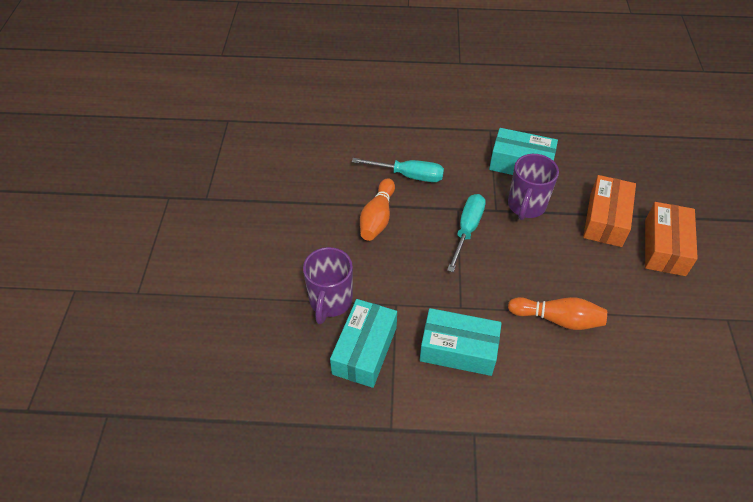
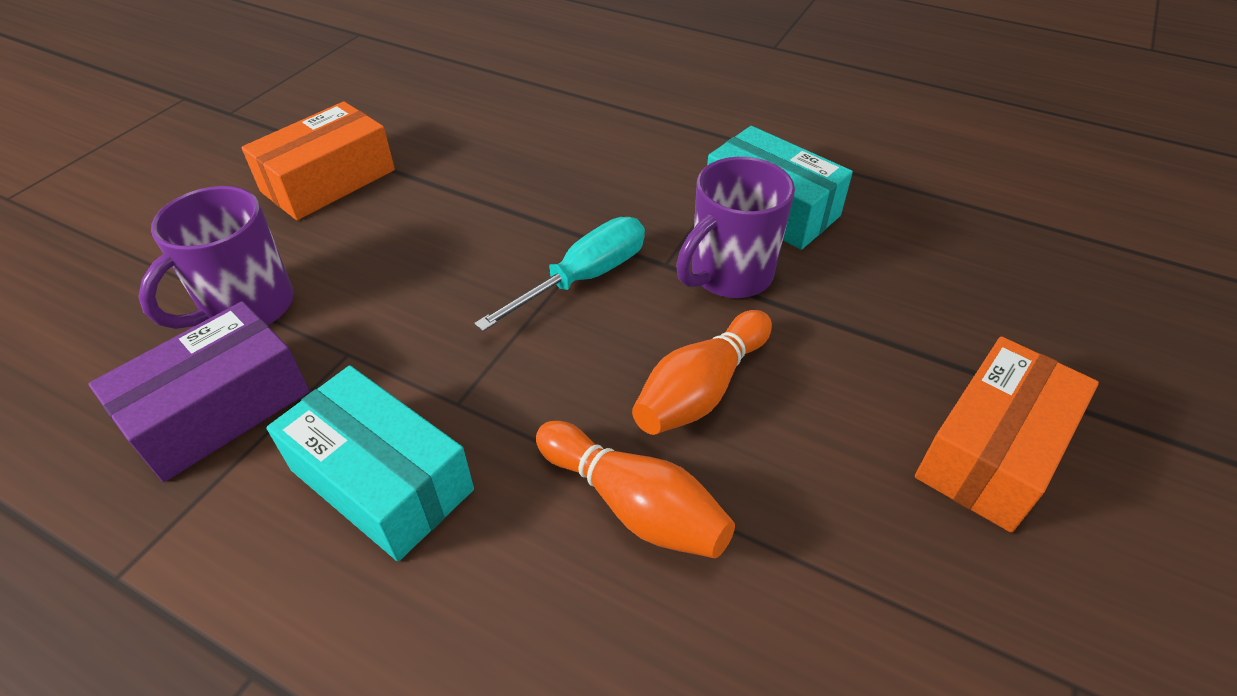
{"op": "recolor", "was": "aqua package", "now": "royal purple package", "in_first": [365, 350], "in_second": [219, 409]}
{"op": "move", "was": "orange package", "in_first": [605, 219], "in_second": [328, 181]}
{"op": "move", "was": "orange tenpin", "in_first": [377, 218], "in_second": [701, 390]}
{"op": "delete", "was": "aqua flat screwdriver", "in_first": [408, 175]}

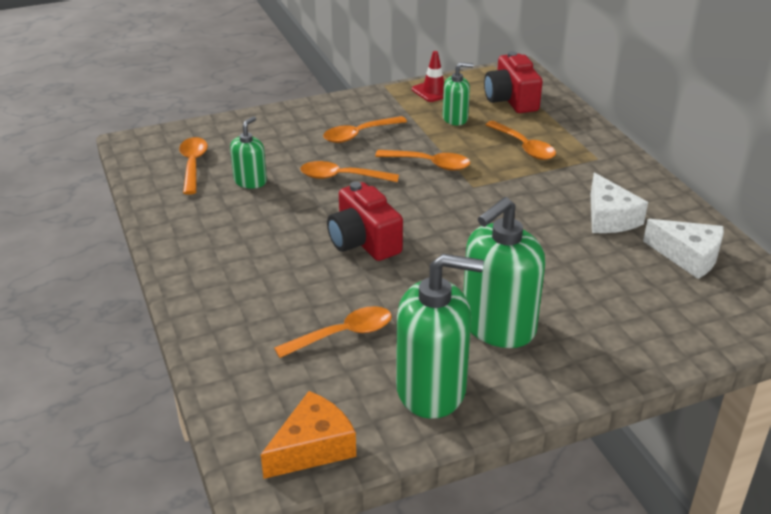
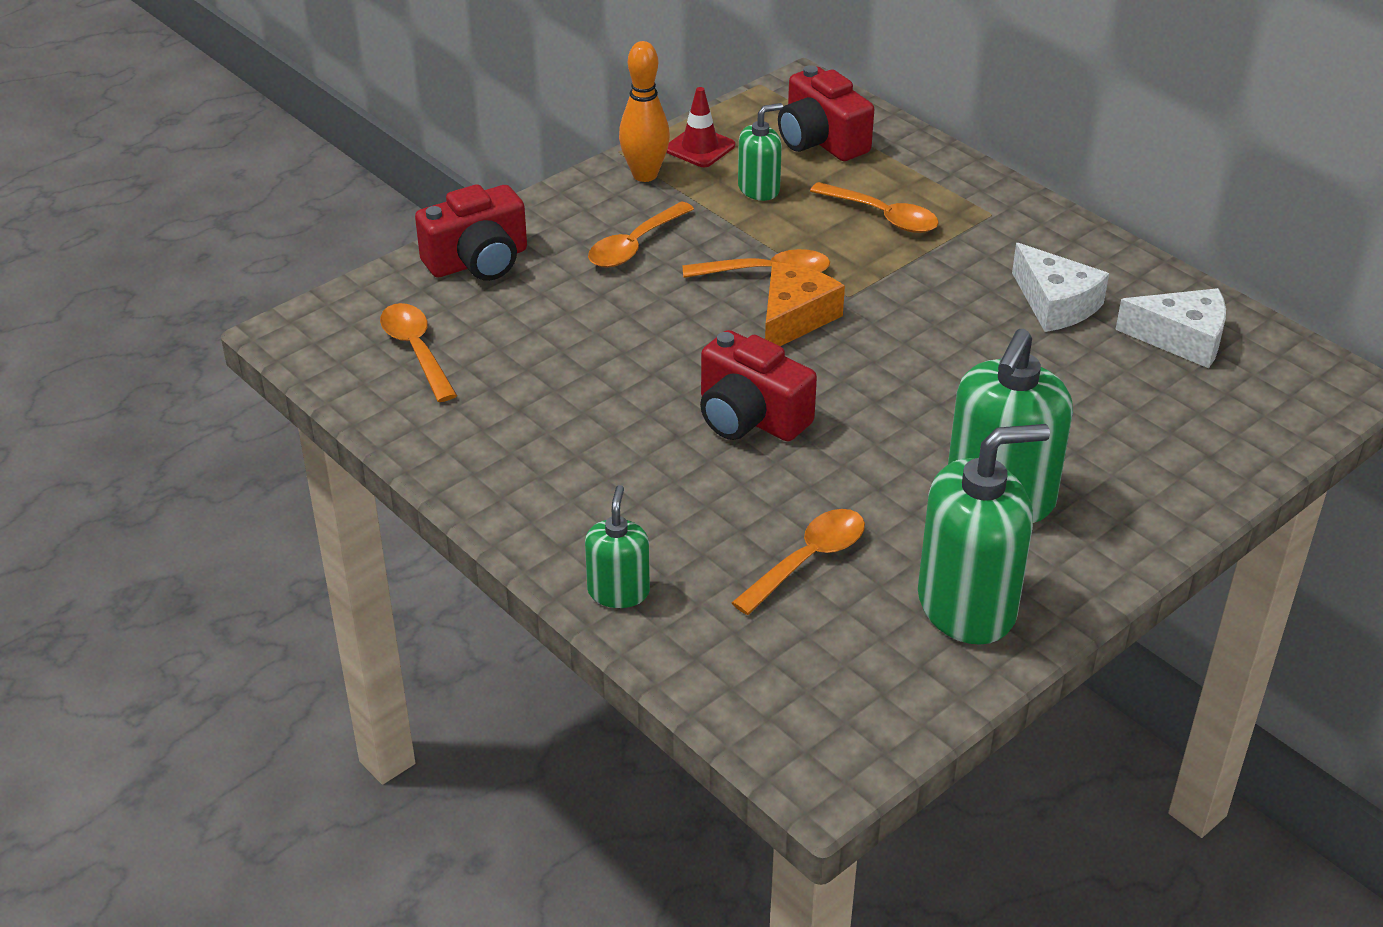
{"op": "insert", "now": "red camera", "in_second": [478, 261]}
{"op": "move", "was": "emerald pump bottle", "in_first": [250, 181], "in_second": [618, 591]}
{"op": "insert", "now": "orange tenpin", "in_second": [645, 175]}
{"op": "move", "was": "orange cheese", "in_first": [313, 447], "in_second": [794, 318]}
{"op": "delete", "was": "orange teaspoon", "in_first": [342, 177]}

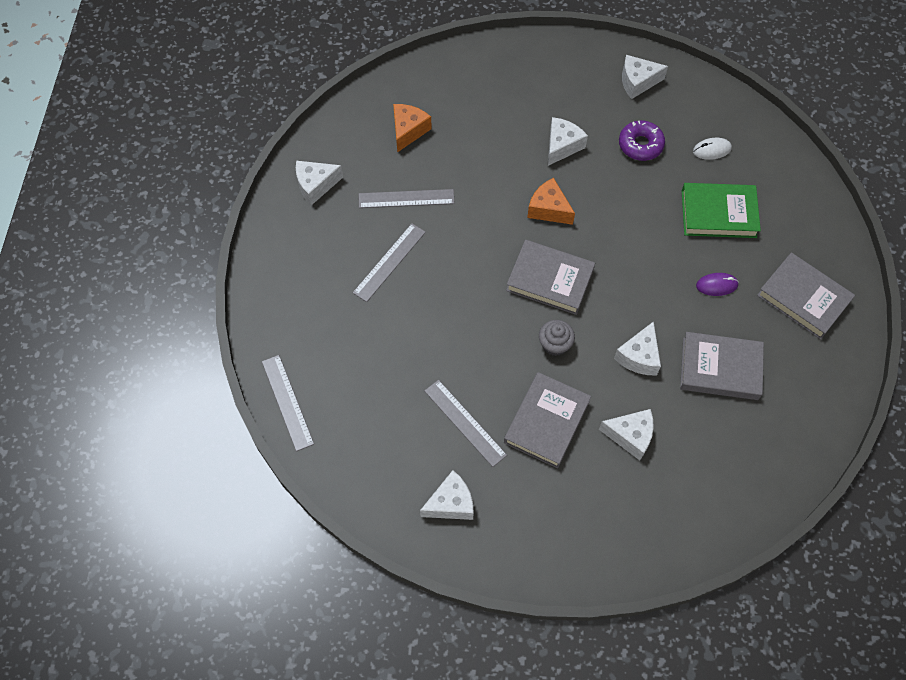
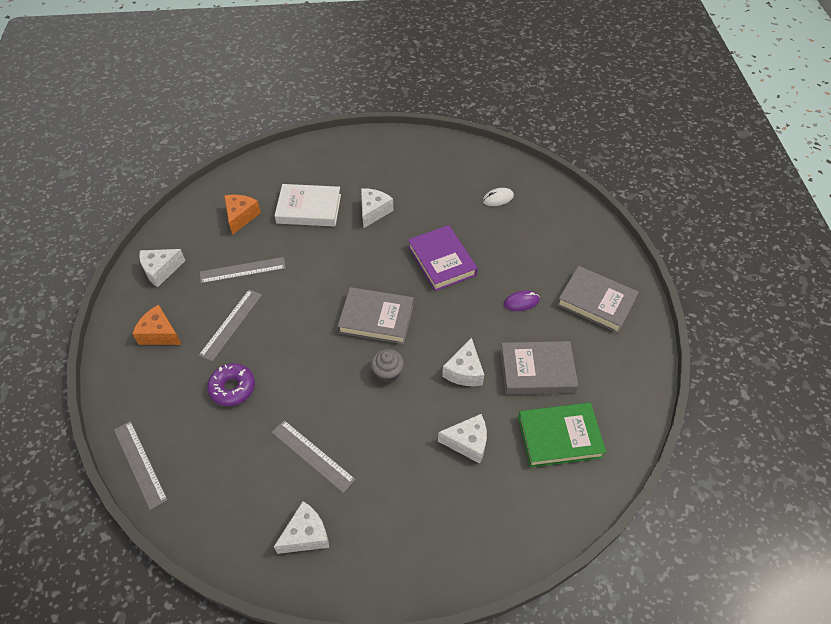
{"op": "move", "was": "orange cheese", "in_first": [548, 209], "in_second": [160, 334]}
{"op": "move", "was": "royal purple doughnut", "in_first": [640, 145], "in_second": [232, 388]}
{"op": "insert", "now": "pure white hardcover", "in_second": [309, 209]}
{"op": "insert", "now": "royal purple hardcover", "in_second": [442, 261]}
{"op": "move", "was": "emerald hardcover", "in_first": [718, 213], "in_second": [559, 437]}
{"op": "delete", "was": "grey hardcover", "in_first": [546, 422]}
{"op": "delete", "was": "pure white cheese", "in_first": [637, 82]}

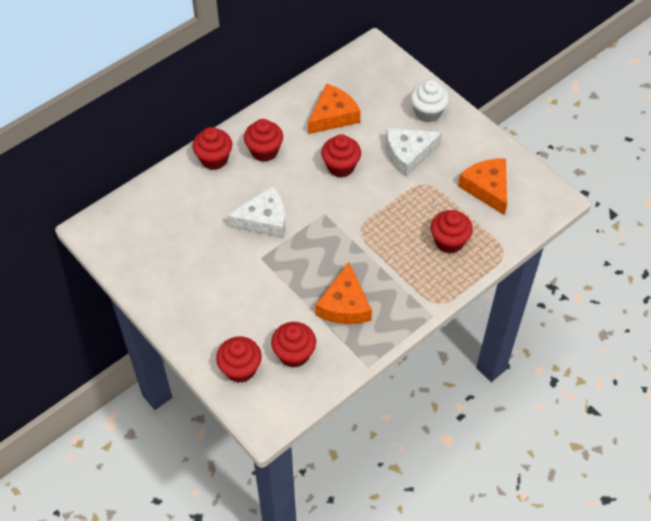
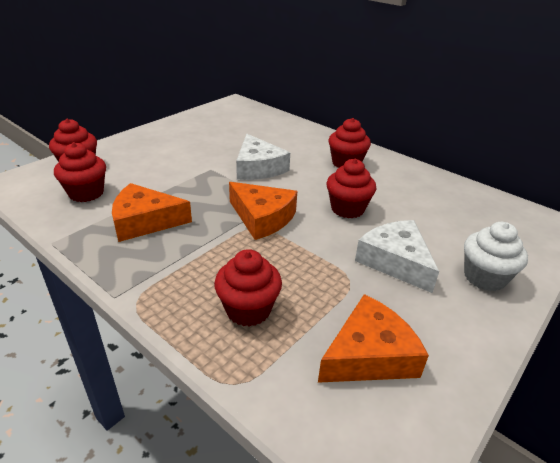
{"op": "move", "was": "orange cheese", "in_first": [333, 116], "in_second": [262, 218]}
{"op": "delete", "was": "red cupcake", "in_first": [214, 159]}

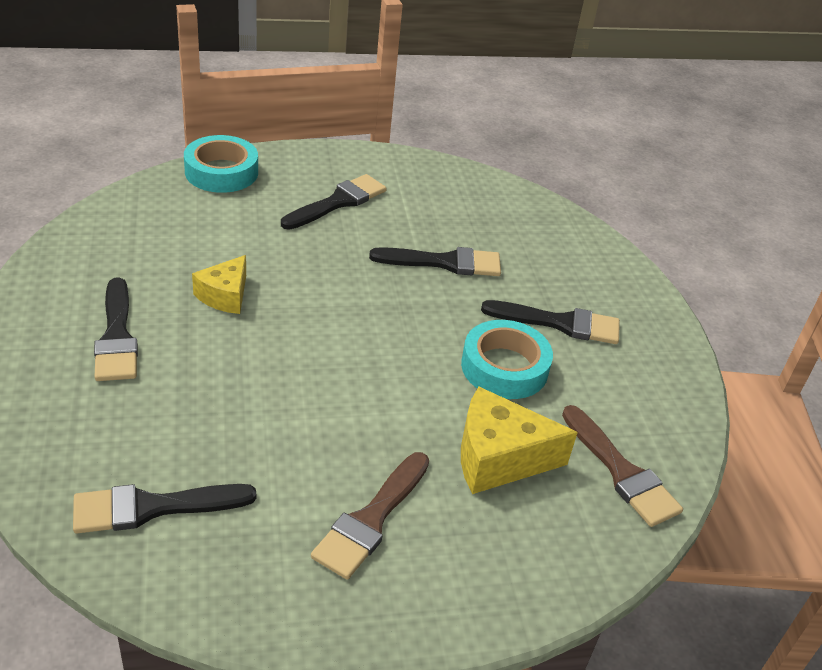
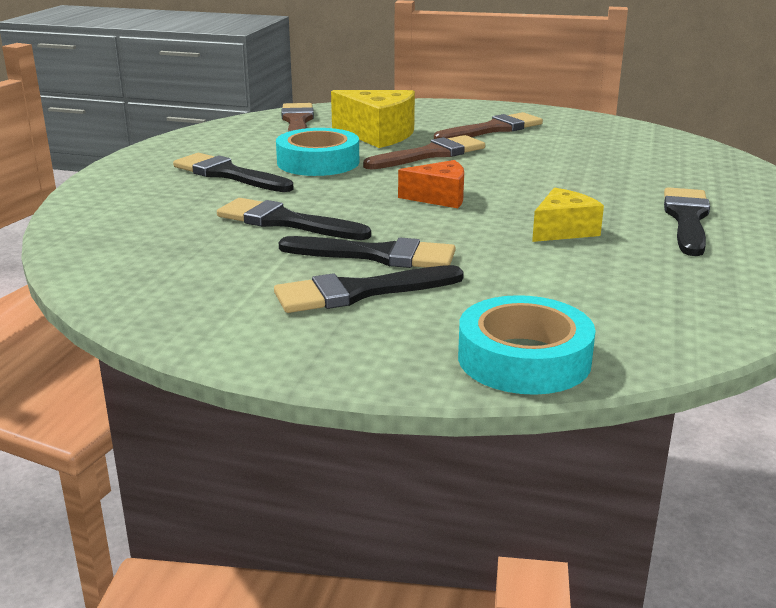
{"op": "move", "was": "jet-black paint brush", "in_first": [153, 507], "in_second": [378, 255]}
{"op": "insert", "now": "dark brown paint brush", "in_second": [430, 154]}
{"op": "insert", "now": "orange cheese", "in_second": [439, 197]}

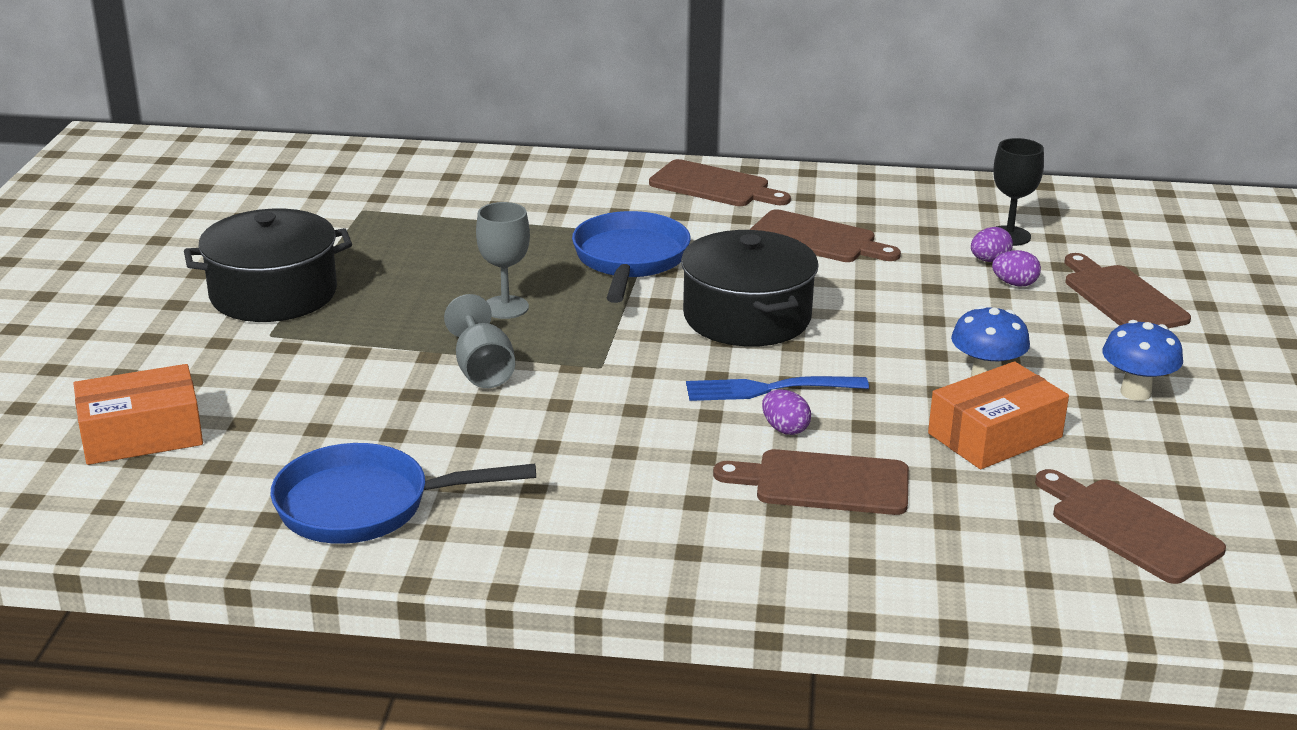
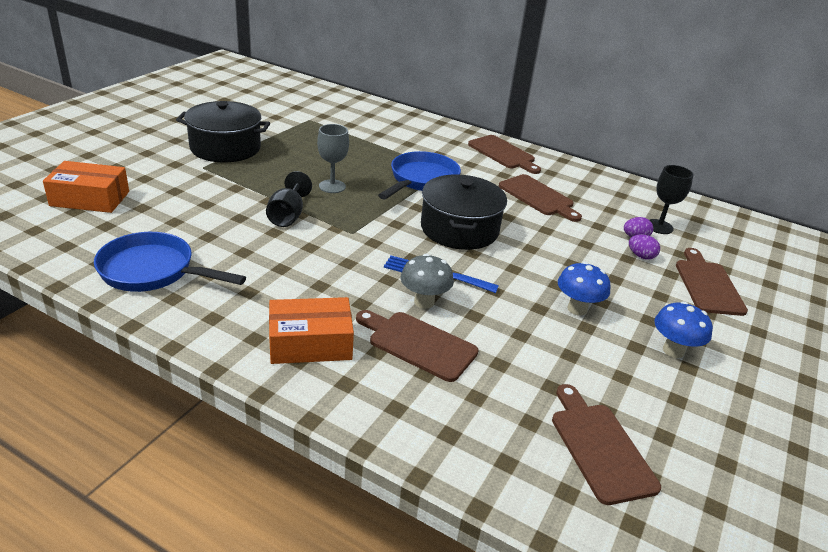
{"op": "recolor", "was": "grey goblet", "now": "jet-black goblet", "in_first": [482, 370], "in_second": [288, 216]}
{"op": "move", "was": "orange package", "in_first": [994, 435], "in_second": [310, 343]}
{"op": "replace", "was": "royal purple toy egg", "now": "grey mushroom", "in_first": [785, 429], "in_second": [424, 302]}

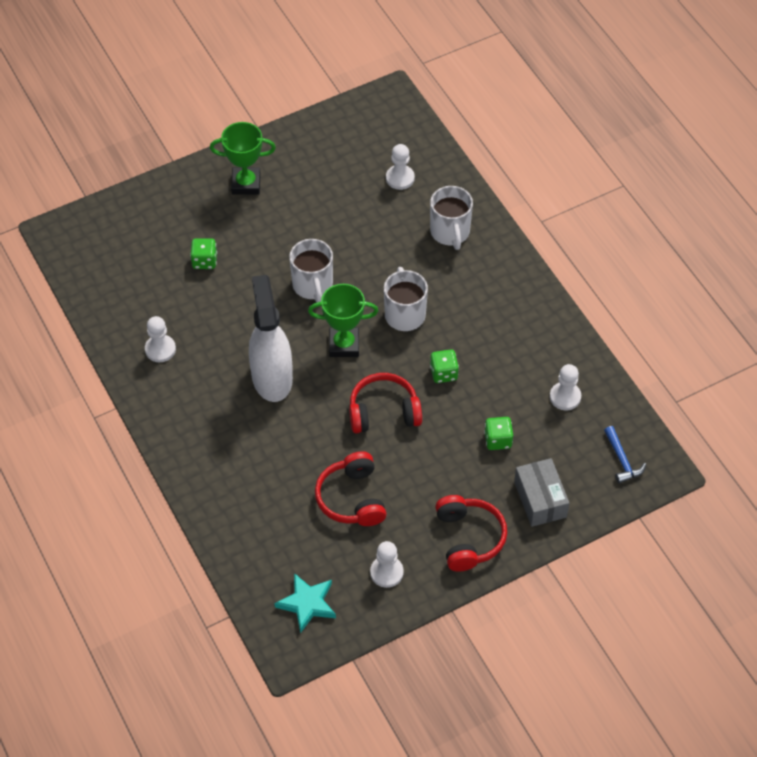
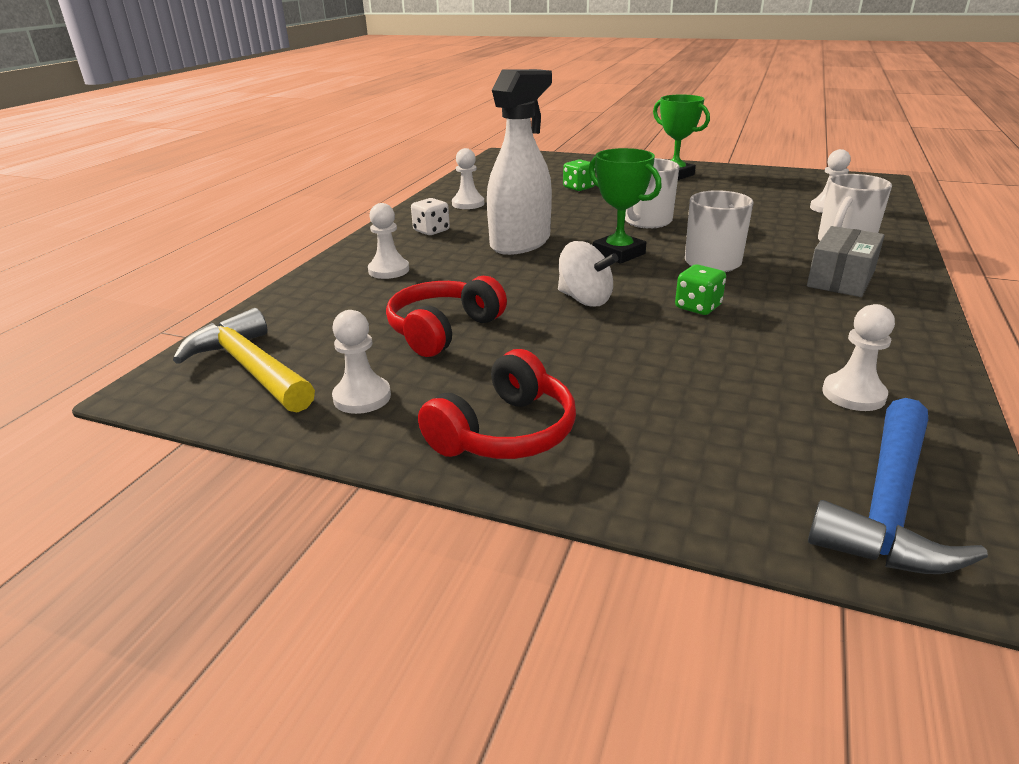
{"op": "replace", "was": "aqua star shape", "now": "bright yellow claw hammer", "in_first": [307, 603], "in_second": [250, 368]}
{"op": "insert", "now": "pure white chess pawn", "in_second": [389, 270]}
{"op": "insert", "now": "pure white die", "in_second": [431, 231]}
{"op": "replace", "was": "red over-ear headphones", "now": "pure white toy top", "in_first": [383, 412], "in_second": [584, 299]}
{"op": "move", "was": "grey package", "in_first": [540, 499], "in_second": [841, 279]}
{"op": "resize", "was": "royal blue claw hammer", "in_first": [622, 460], "in_second": [888, 506], "ratio": 1.81}
{"op": "delete", "was": "emerald die", "in_first": [498, 440]}

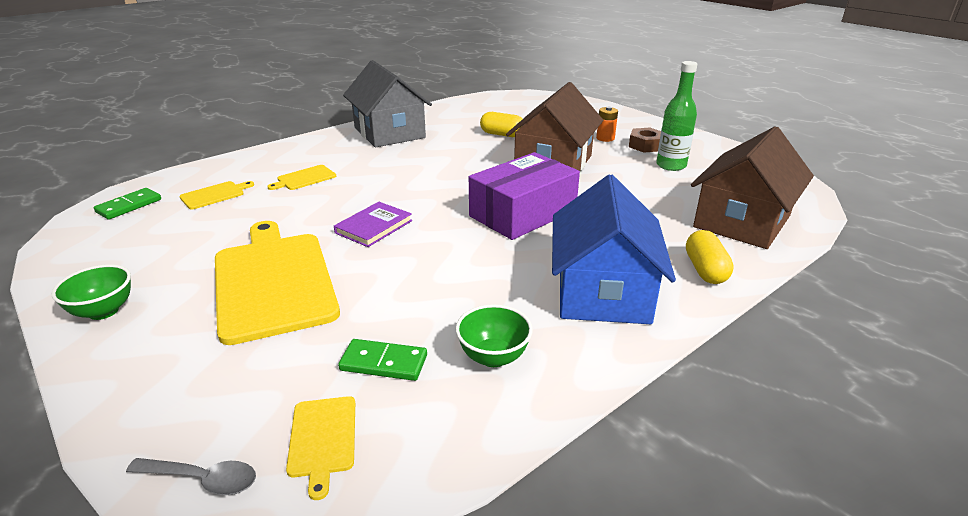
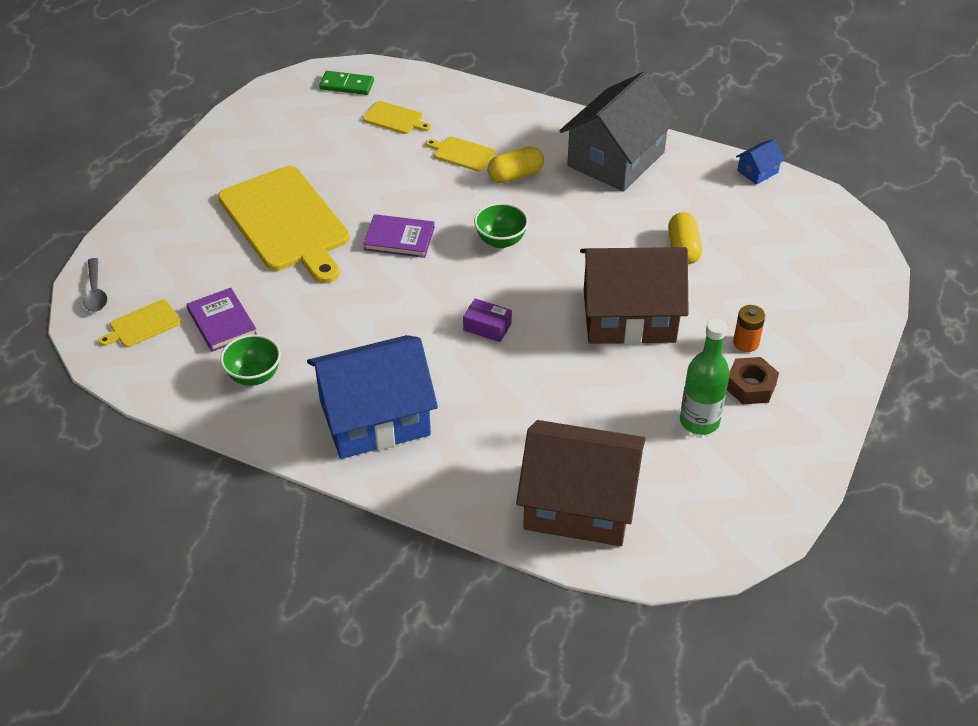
{"op": "replace", "was": "emerald domino tile", "now": "royal purple hardcover", "in_first": [384, 363], "in_second": [222, 322]}
{"op": "rotate", "was": "bright yellow chopping board", "in_first": [273, 281], "in_second": [286, 222], "clockwise": 105}
{"op": "resize", "was": "royal purple package", "in_first": [523, 213], "in_second": [487, 327], "ratio": 0.41}
{"op": "move", "was": "emerald serving bowl", "in_first": [103, 311], "in_second": [501, 241]}
{"op": "move", "was": "bright yellow pill shape", "in_first": [705, 270], "in_second": [515, 175]}
{"op": "insert", "now": "royal blue toy house", "in_second": [757, 171]}

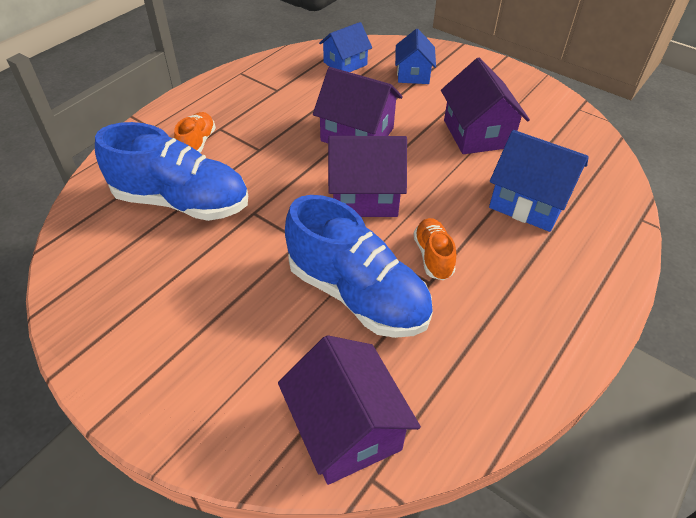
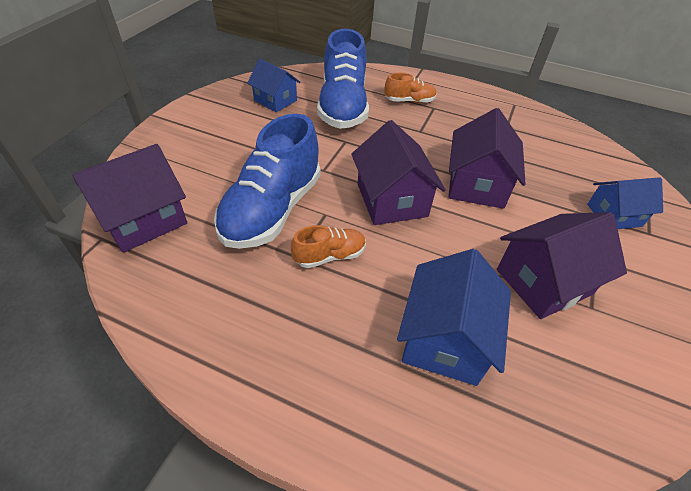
{"op": "move", "was": "royal blue toy house", "in_first": [345, 63], "in_second": [275, 100]}

